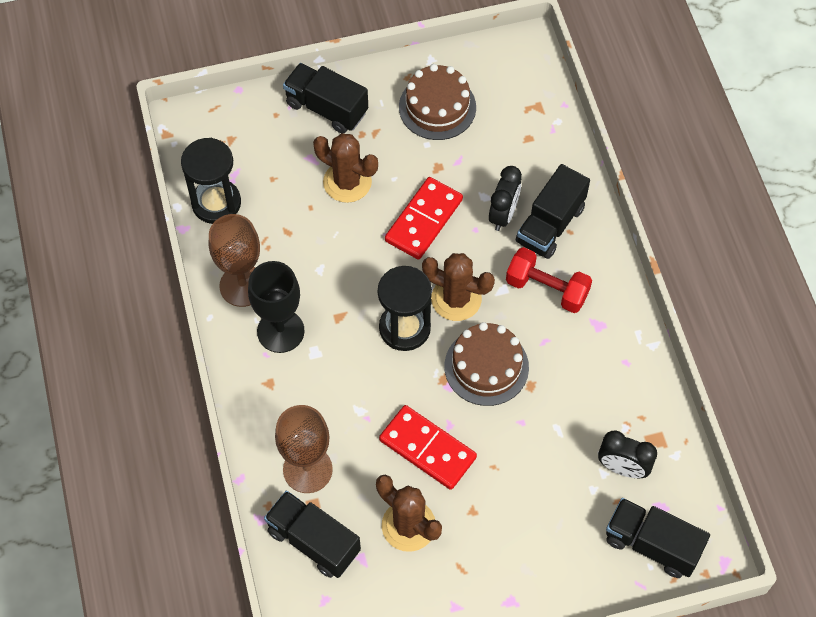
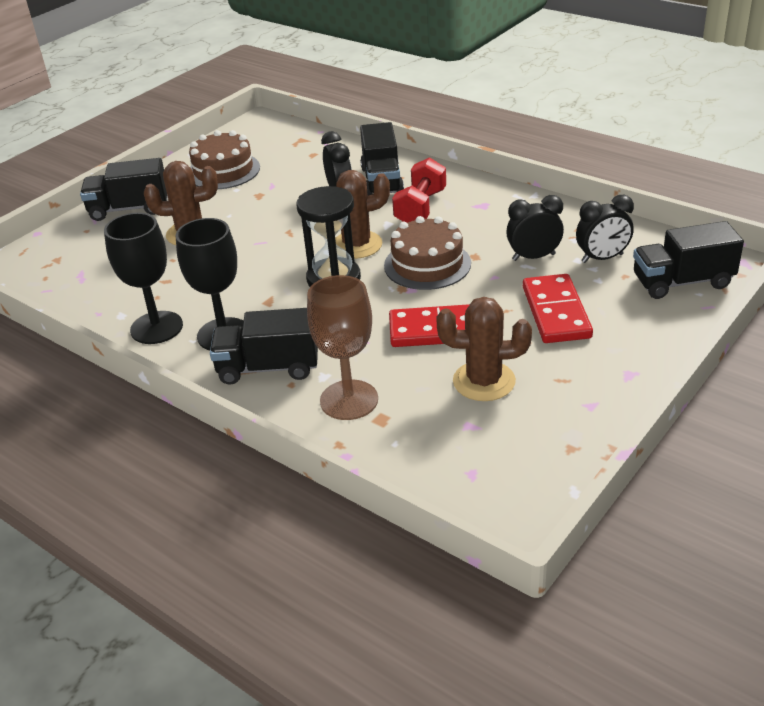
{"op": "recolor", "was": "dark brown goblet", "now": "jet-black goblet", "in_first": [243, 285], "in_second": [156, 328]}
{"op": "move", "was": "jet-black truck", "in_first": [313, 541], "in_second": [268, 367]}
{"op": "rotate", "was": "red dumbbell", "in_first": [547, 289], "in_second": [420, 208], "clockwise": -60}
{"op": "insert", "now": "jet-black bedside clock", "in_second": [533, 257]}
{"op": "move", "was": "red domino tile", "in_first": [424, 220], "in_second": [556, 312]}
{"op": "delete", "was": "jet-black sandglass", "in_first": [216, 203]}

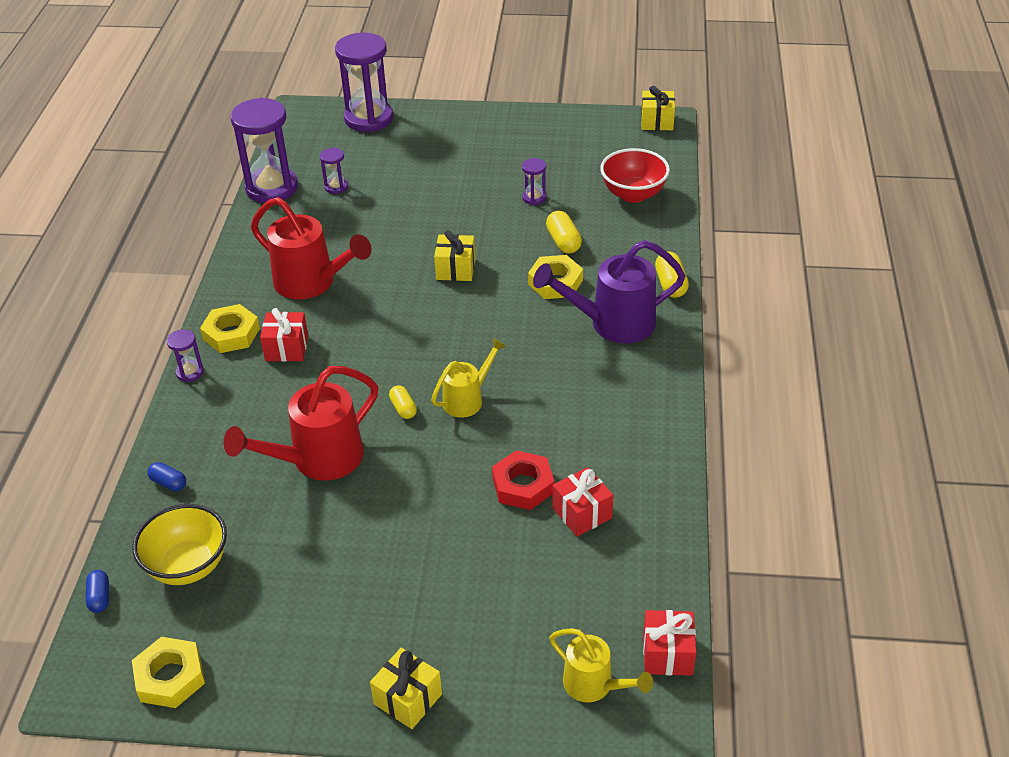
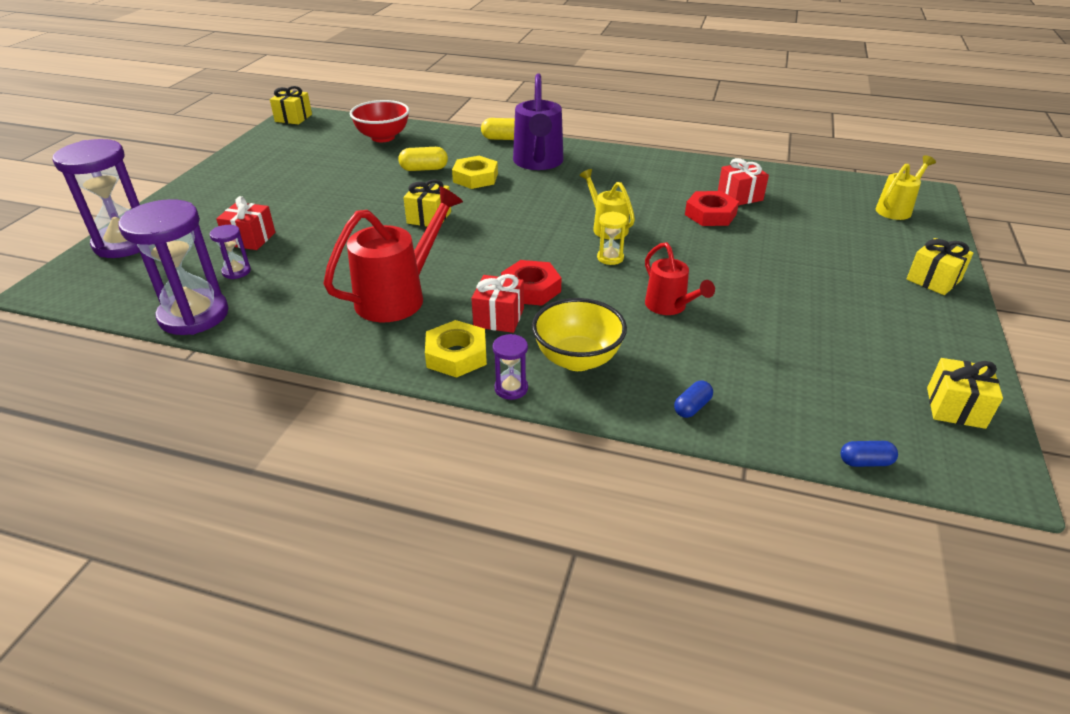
{"op": "move", "was": "red present", "in_first": [667, 654], "in_second": [250, 239]}
{"op": "insert", "now": "red hexagon nut", "in_second": [531, 289]}
{"op": "move", "was": "bright yellow serving bowl", "in_first": [188, 566], "in_second": [577, 359]}
{"op": "replace", "was": "bright yellow pill shape", "now": "bright yellow sandglass", "in_first": [403, 408], "in_second": [610, 258]}
{"op": "resize", "was": "red watering pot", "in_first": [318, 460], "in_second": [669, 307], "ratio": 0.59}
{"op": "replace", "was": "bright yellow hexagon nut", "now": "bright yellow present", "in_first": [170, 677], "in_second": [955, 408]}
{"op": "delete", "was": "royal purple sandglass", "in_first": [534, 198]}

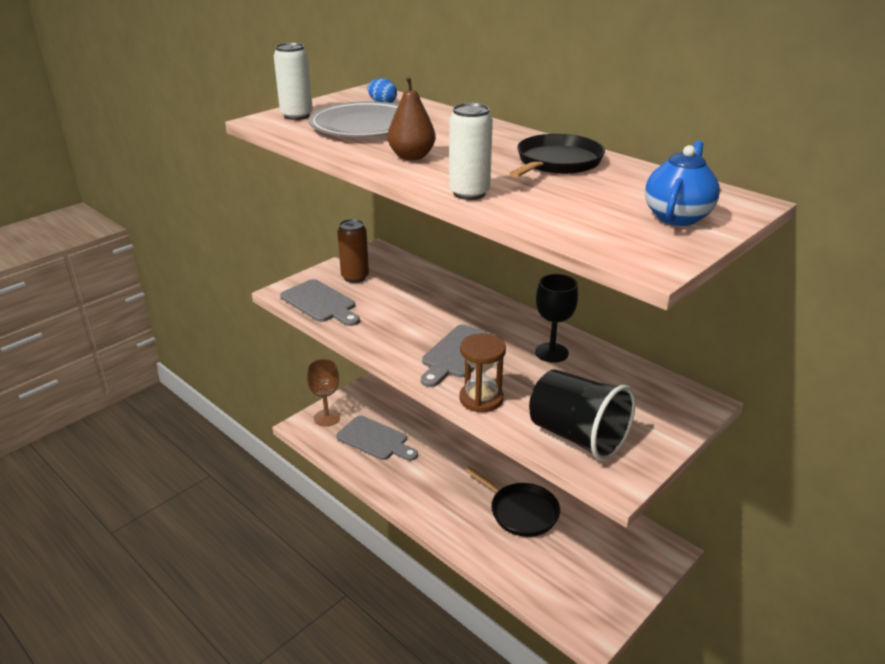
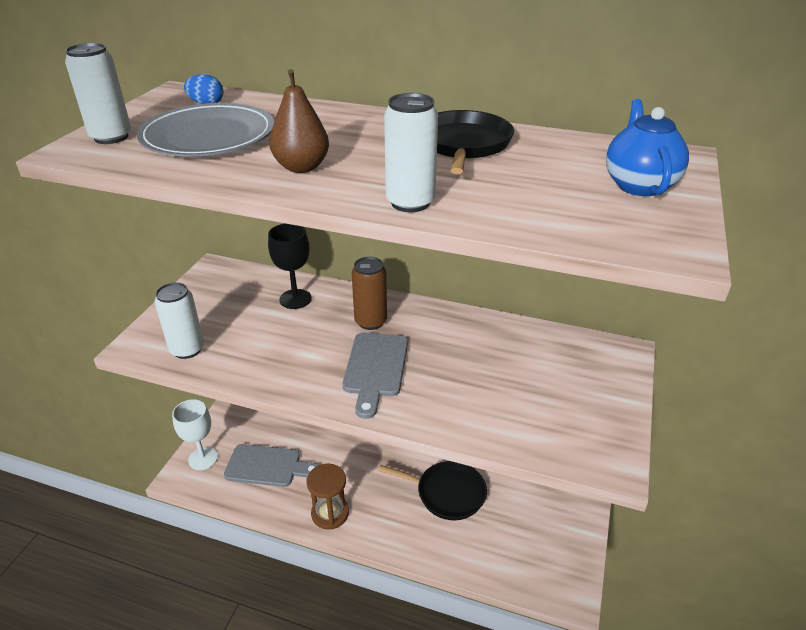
{"op": "replace", "was": "grey chopping board", "now": "pure white soda can", "in_first": [320, 303], "in_second": [187, 349]}
{"op": "recolor", "was": "dark brown goblet", "now": "pure white goblet", "in_first": [327, 418], "in_second": [203, 459]}
{"op": "move", "was": "jet-black goblet", "in_first": [551, 353], "in_second": [295, 299]}
{"op": "move", "was": "dark brown sandglass", "in_first": [481, 399], "in_second": [330, 513]}
{"op": "move", "was": "dark brown soda can", "in_first": [355, 277], "in_second": [370, 321]}
{"op": "delete", "was": "jet-black beaker", "in_first": [577, 436]}

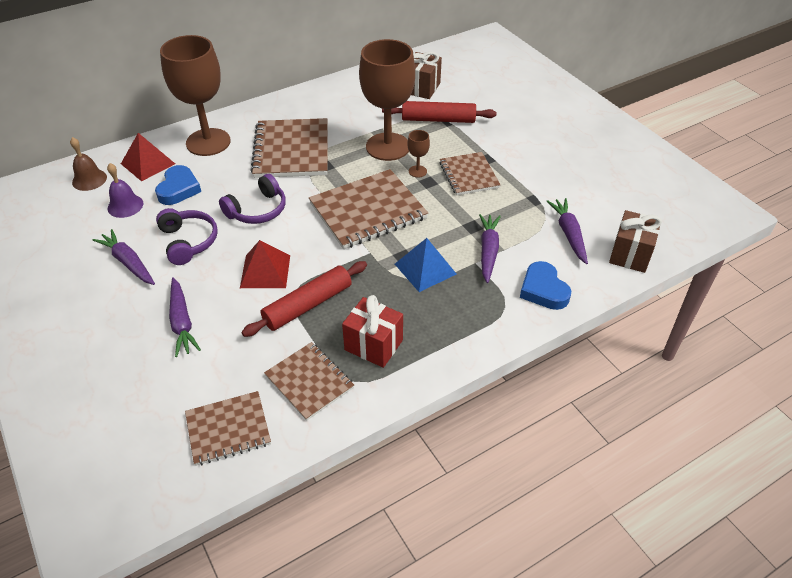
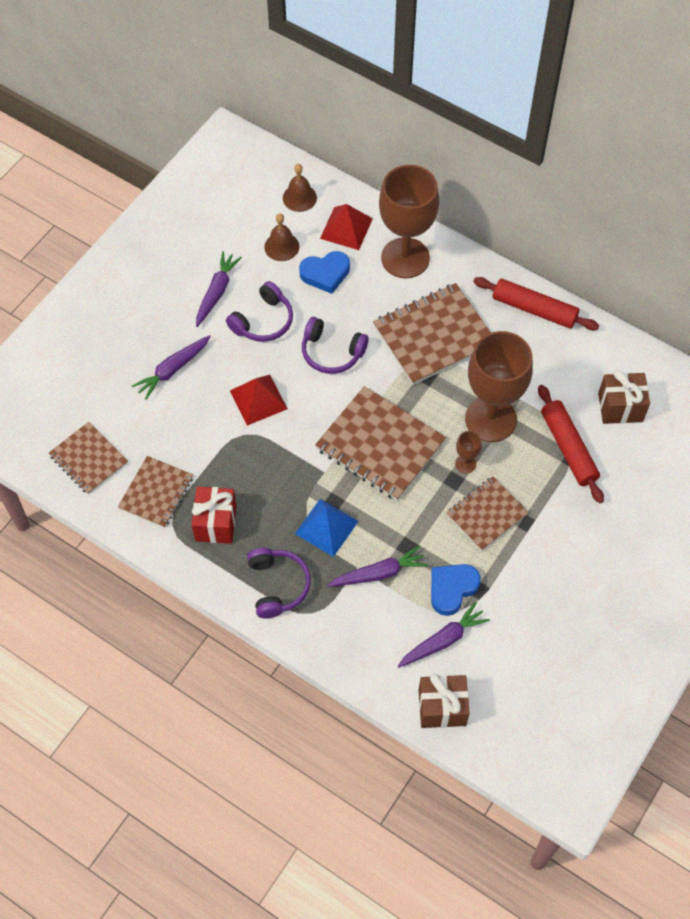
{"op": "insert", "now": "royal purple over-ear headphones", "in_second": [278, 585]}
{"op": "recolor", "was": "royal purple bell", "now": "dark brown bell", "in_first": [125, 206], "in_second": [281, 246]}
{"op": "move", "was": "royal blue heart shape", "in_first": [543, 290], "in_second": [452, 589]}
{"op": "move", "was": "red dough roller", "in_first": [308, 305], "in_second": [534, 309]}

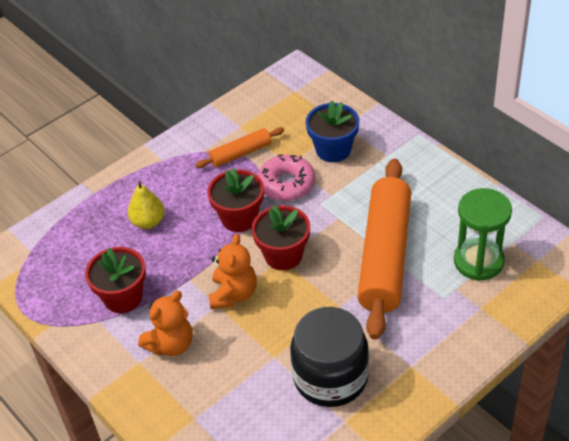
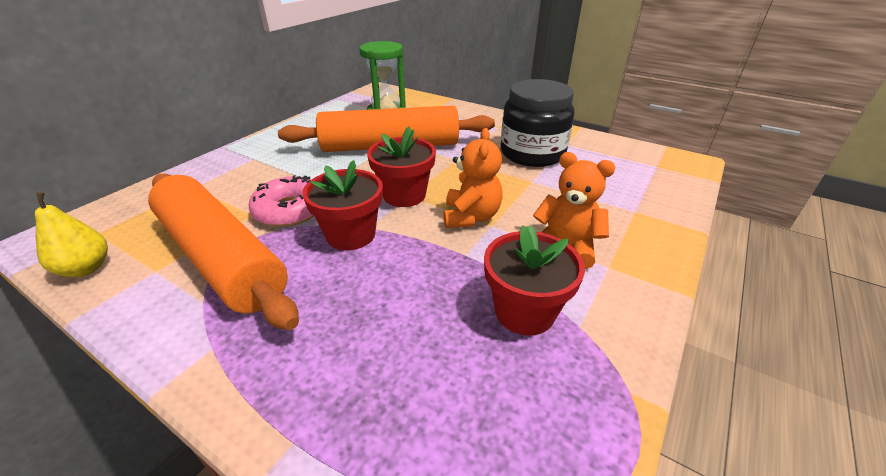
{"op": "move", "was": "bright yellow toy pear", "in_first": [148, 222], "in_second": [86, 268]}
{"op": "resize", "was": "orange dough roller", "in_first": [241, 153], "in_second": [221, 257], "ratio": 2.1}
{"op": "rotate", "was": "orange stuffed bear", "in_first": [233, 294], "in_second": [471, 217], "clockwise": 105}
{"op": "delete", "was": "royal blue flower pot", "in_first": [333, 150]}

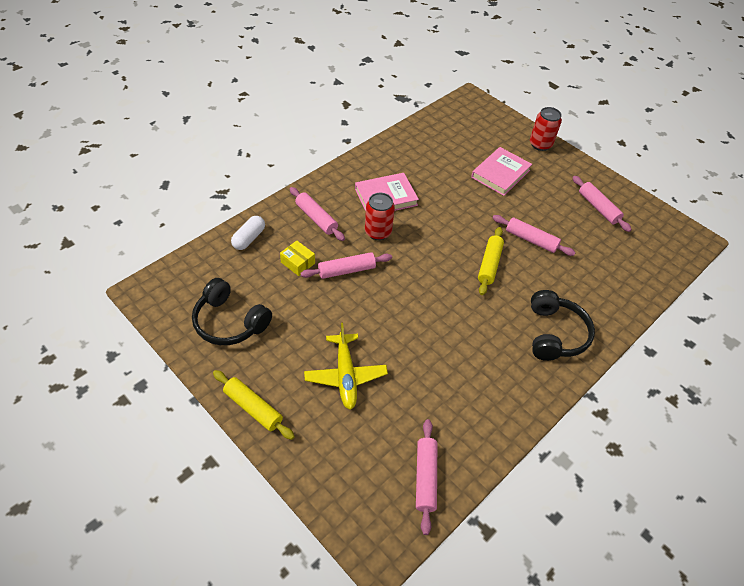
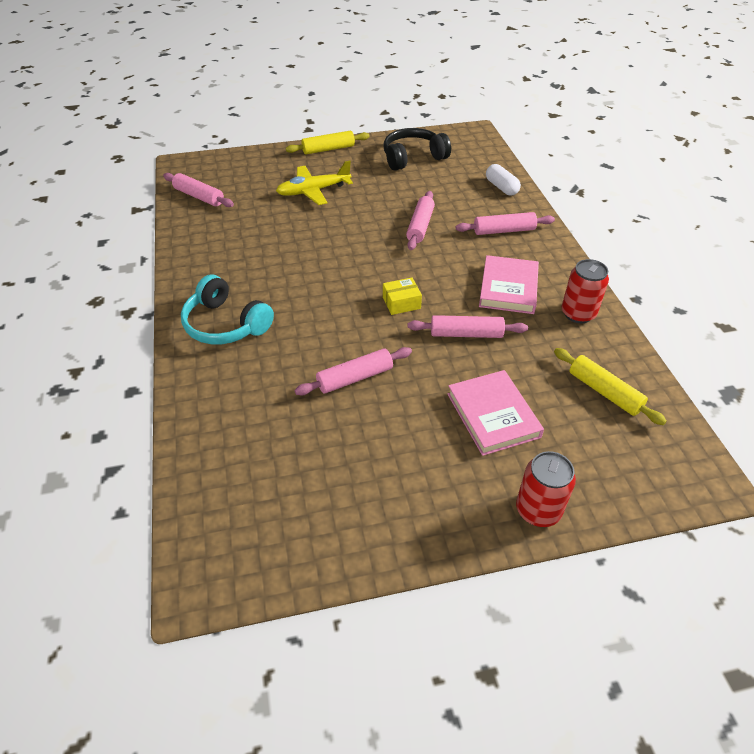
{"op": "recolor", "was": "jet-black over-ear headphones", "now": "aqua over-ear headphones", "in_first": [554, 334], "in_second": [225, 324]}
{"op": "rotate", "was": "bright yellow plane", "in_first": [345, 376], "in_second": [313, 191], "clockwise": -45}
{"op": "move", "was": "bright yellow package", "in_first": [298, 263], "in_second": [401, 303]}
{"op": "move", "was": "rose-pink dough roller", "in_first": [598, 208], "in_second": [466, 334]}
{"op": "move", "was": "bright yellow dough roller", "in_first": [489, 264], "in_second": [604, 392]}
{"op": "move", "was": "red soda can", "in_first": [378, 232], "in_second": [578, 313]}

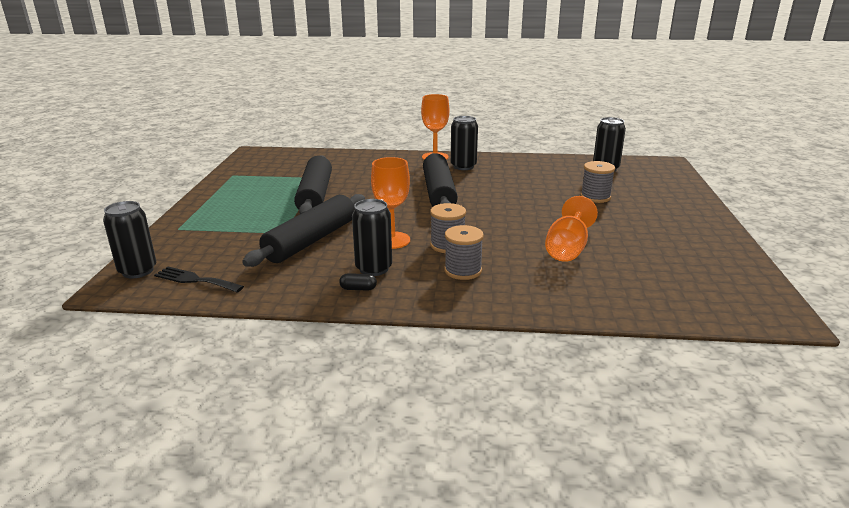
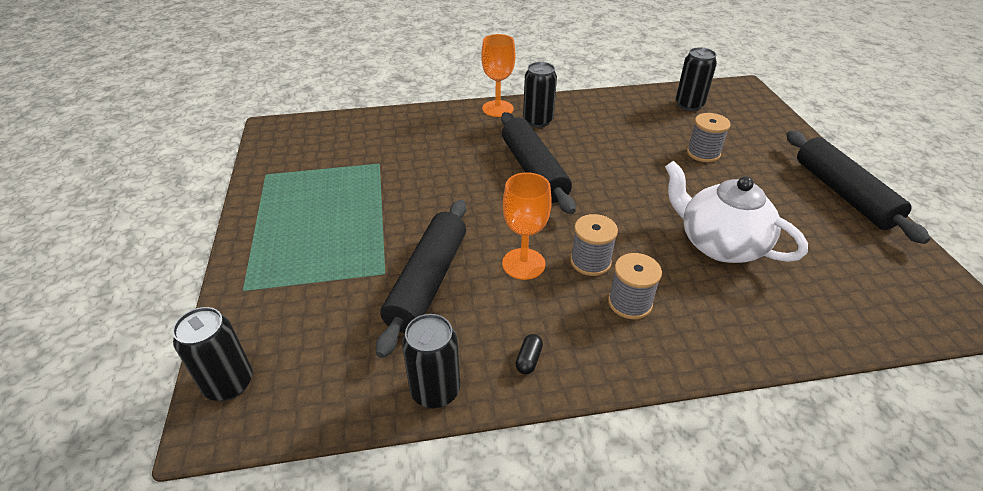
{"op": "move", "was": "jet-black soda can", "in_first": [373, 268], "in_second": [435, 391]}
{"op": "rotate", "was": "jet-black pill shape", "in_first": [358, 289], "in_second": [528, 359], "clockwise": -60}
{"op": "replace", "was": "orange goblet", "now": "pure white china teapot", "in_first": [567, 249], "in_second": [719, 244]}
{"op": "move", "was": "jet-black dough roller", "in_first": [315, 195], "in_second": [843, 194]}
{"op": "delete", "was": "jet-black fork", "in_first": [195, 280]}

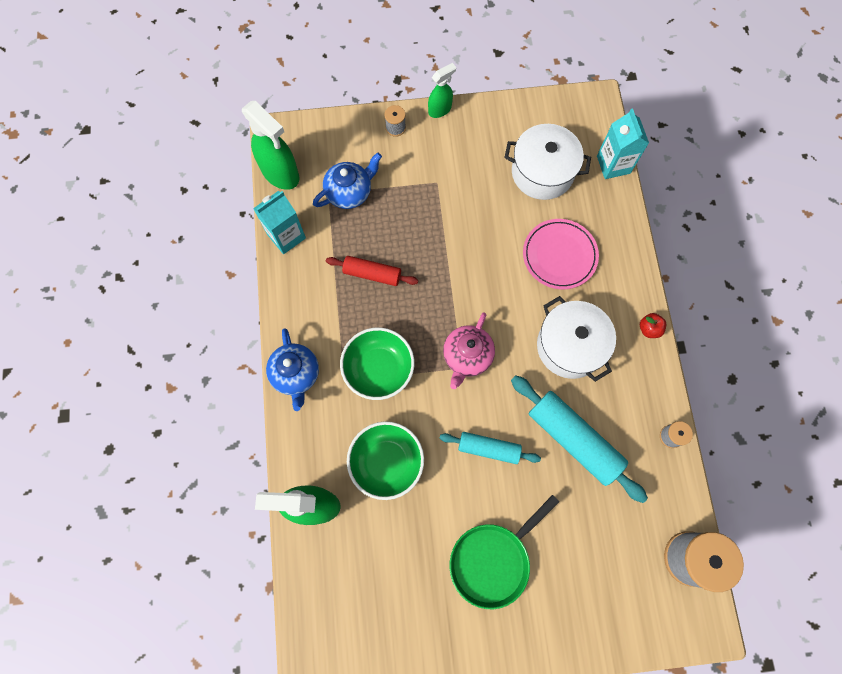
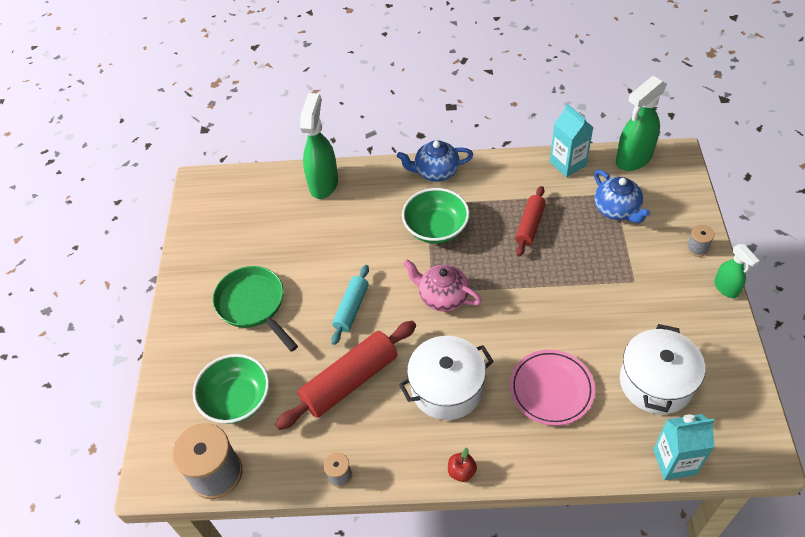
{"op": "move", "was": "emerald serving bowl", "in_first": [386, 462], "in_second": [237, 399]}
{"op": "recolor", "was": "aqua dough roller", "now": "red dough roller", "in_first": [573, 439], "in_second": [349, 381]}

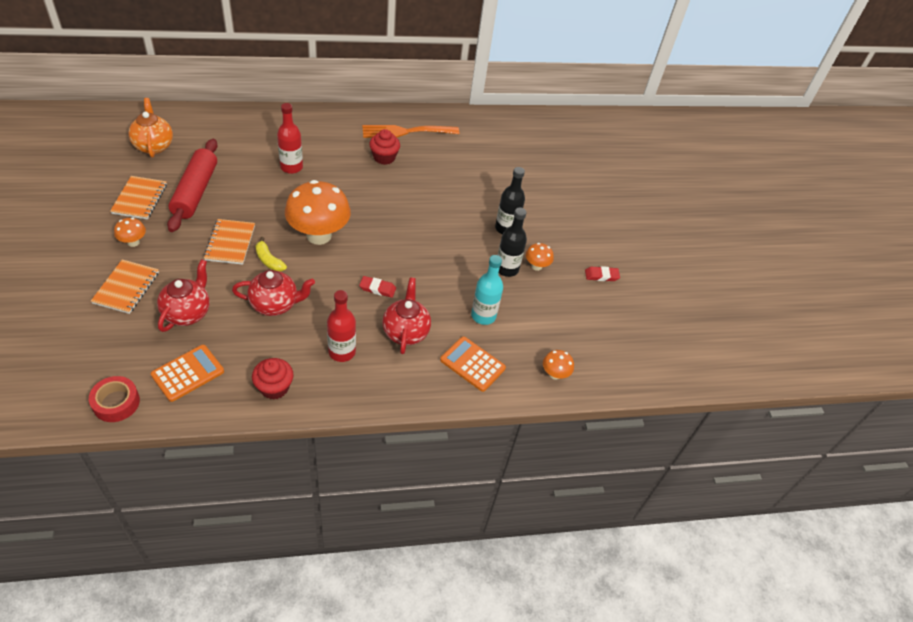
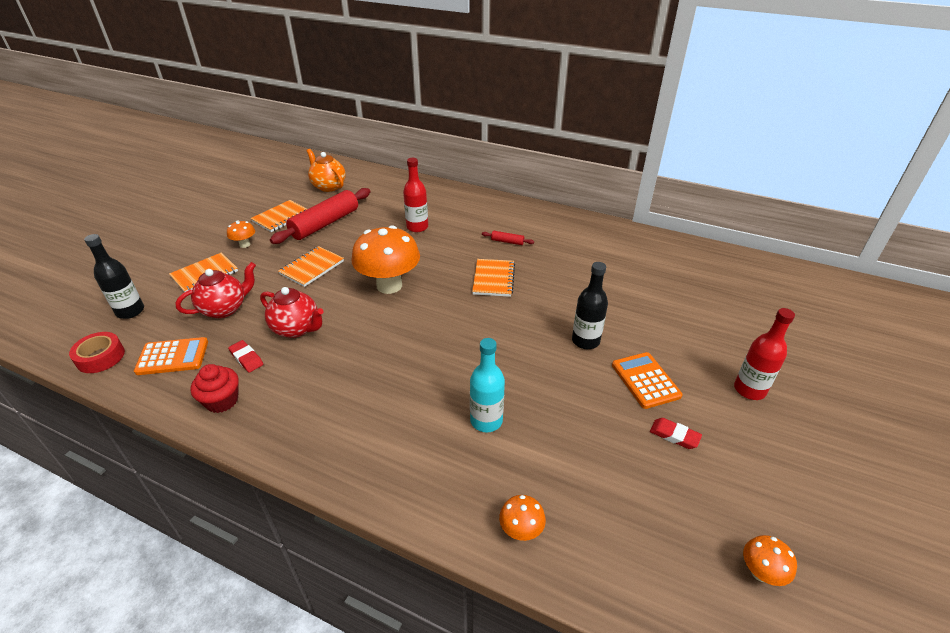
{"op": "move", "was": "jet-black drink bottle", "in_first": [507, 269], "in_second": [130, 311]}
{"op": "move", "was": "red eraser", "in_first": [377, 288], "in_second": [246, 358]}
{"op": "rotate", "was": "orange china teapot", "in_first": [154, 146], "in_second": [328, 186], "clockwise": -60}
{"op": "insert", "now": "orange notepad", "in_second": [493, 279]}
{"op": "replace", "was": "red cupcake", "now": "red dough roller", "in_first": [384, 157], "in_second": [507, 242]}
{"op": "move", "was": "orange adding machine", "in_first": [472, 364], "in_second": [645, 380]}
{"op": "move", "was": "red drink bottle", "in_first": [342, 352], "in_second": [749, 390]}
{"op": "move", "was": "orange mushroom", "in_first": [536, 266], "in_second": [760, 572]}
{"op": "delete", "was": "bright yellow banana fruit", "in_first": [269, 260]}
{"op": "delete", "was": "orange fork", "in_first": [405, 132]}
{"op": "delete", "was": "red china teapot", "in_first": [406, 332]}

